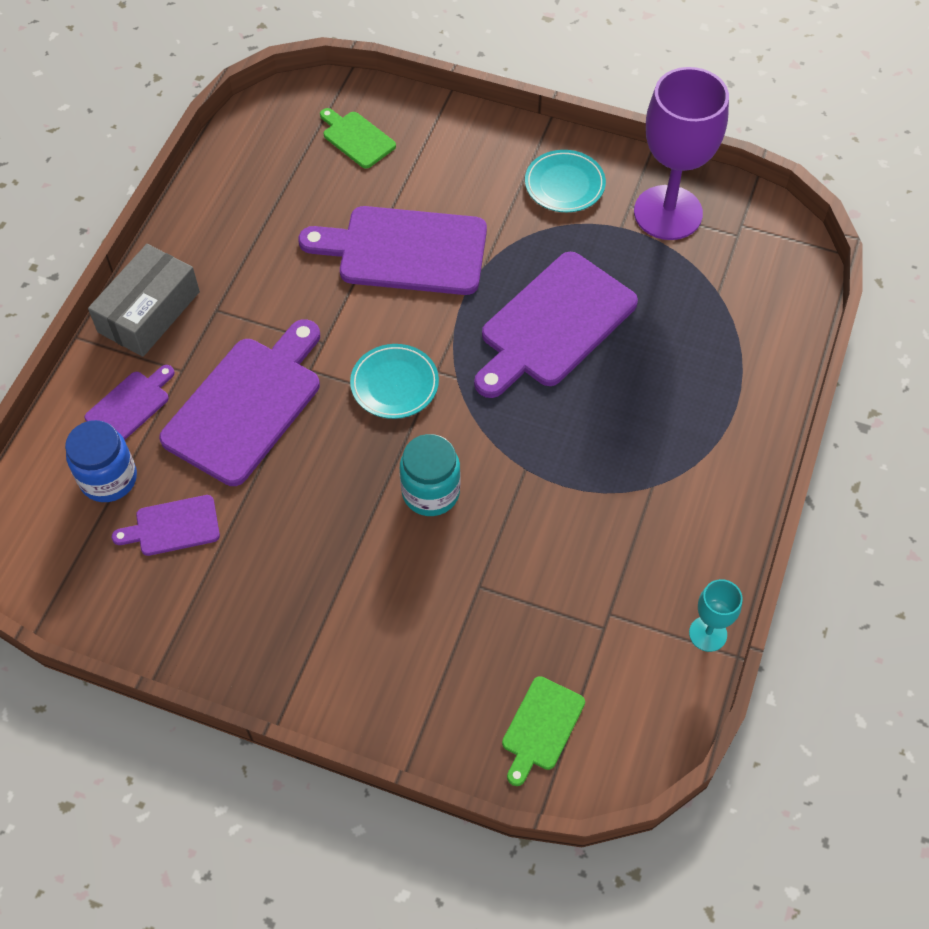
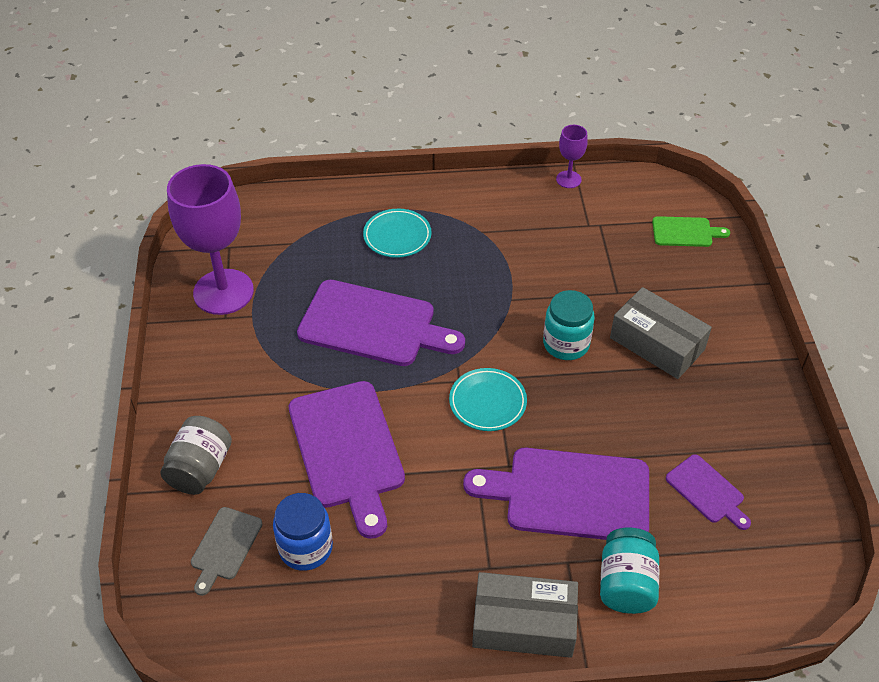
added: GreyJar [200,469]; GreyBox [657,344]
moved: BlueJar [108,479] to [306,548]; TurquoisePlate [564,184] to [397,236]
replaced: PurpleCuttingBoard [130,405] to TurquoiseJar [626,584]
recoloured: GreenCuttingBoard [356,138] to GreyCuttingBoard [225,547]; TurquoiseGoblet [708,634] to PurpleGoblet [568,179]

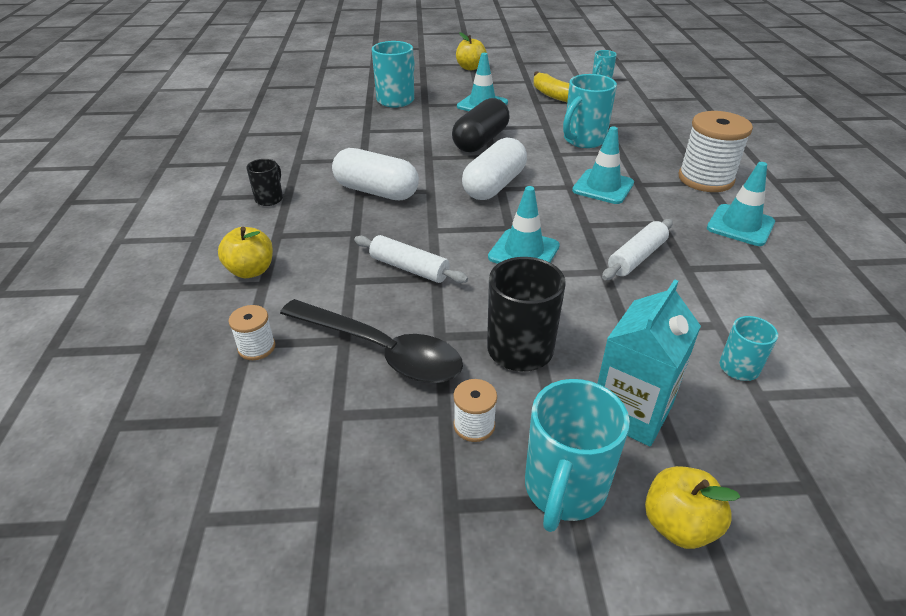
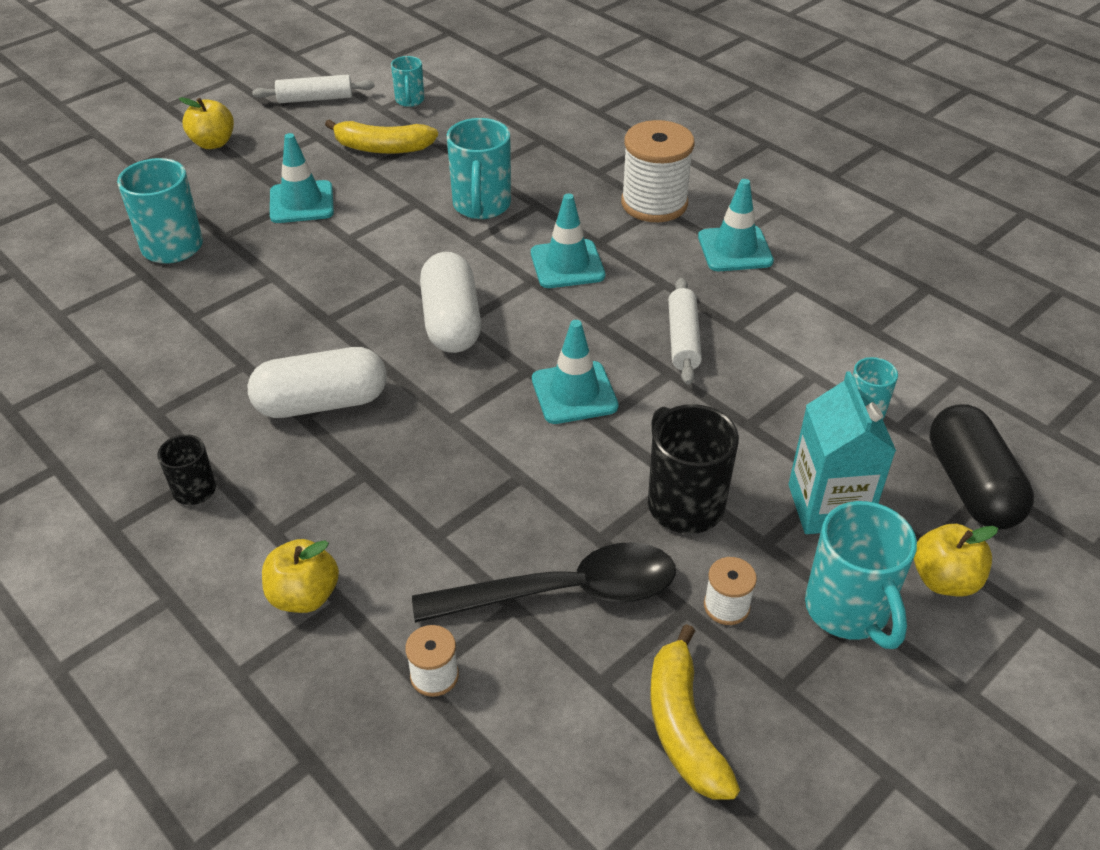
added: YellowBanana [683,727]
moved: WhiteRollingPin [409,268] to [315,99]; BlackCapsule [480,141] to [971,485]

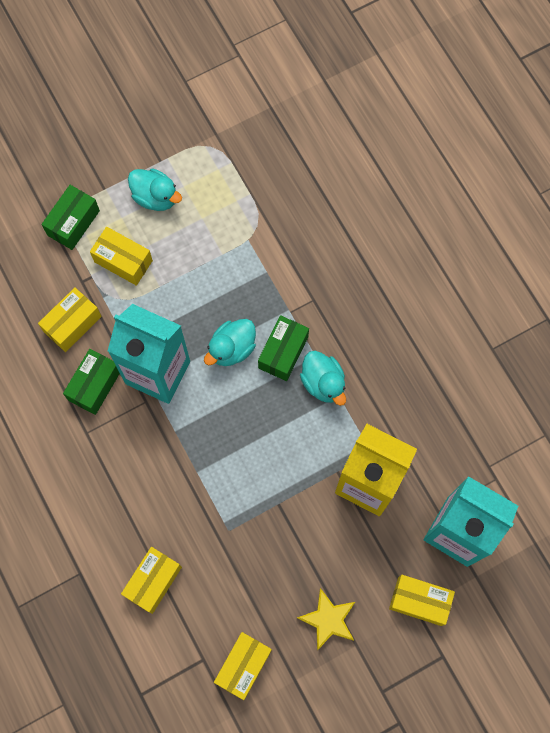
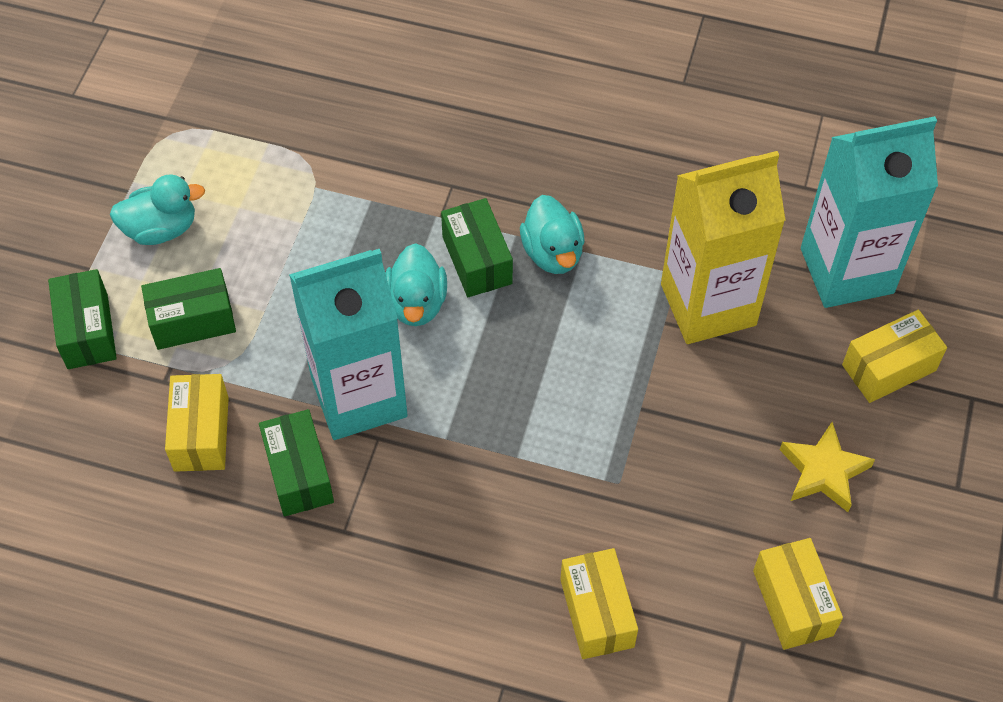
recoloured: YellowBox [123,261] to GreenBox [192,321]
turned: TurquoiseDuck [323,383] = [553,253] 60 degrees clockwise

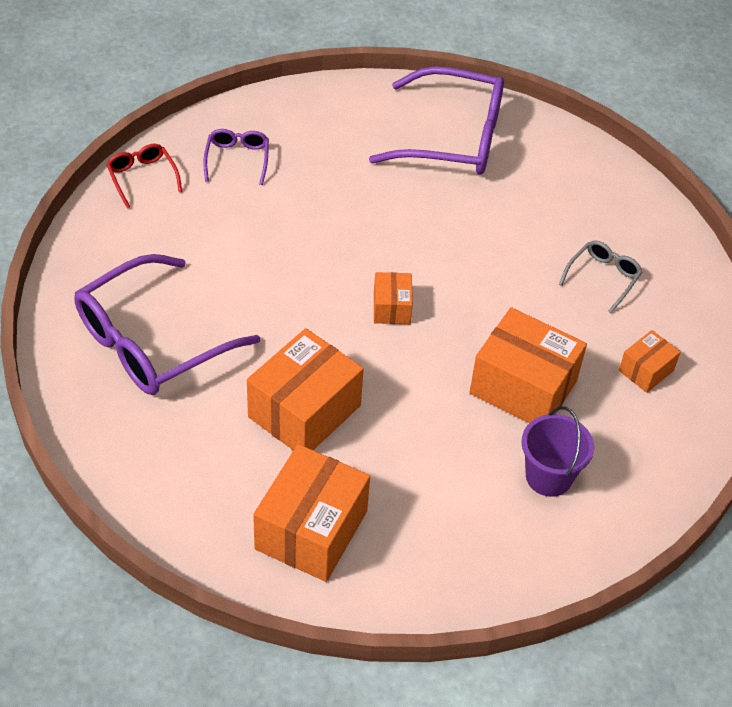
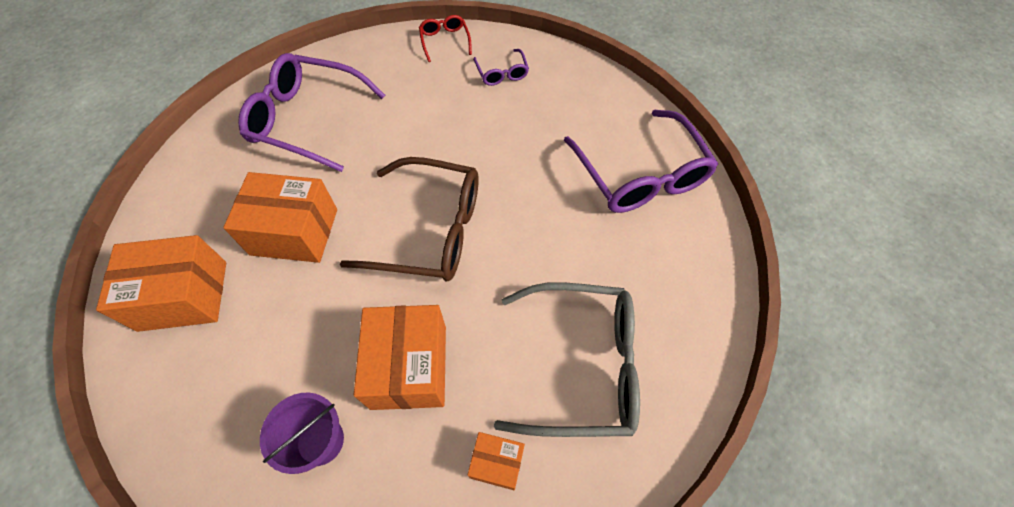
replaced: OrangeBox [391,308] to BrownGlasses [430,230]
turned: RedGlasses [142,177] = [445,41] 45 degrees counterclockwise; PurpleGlasses [237,159] = [502,73] 105 degrees clockwise
resized: GreyGlasses [603,277] = [582,365] x2.15

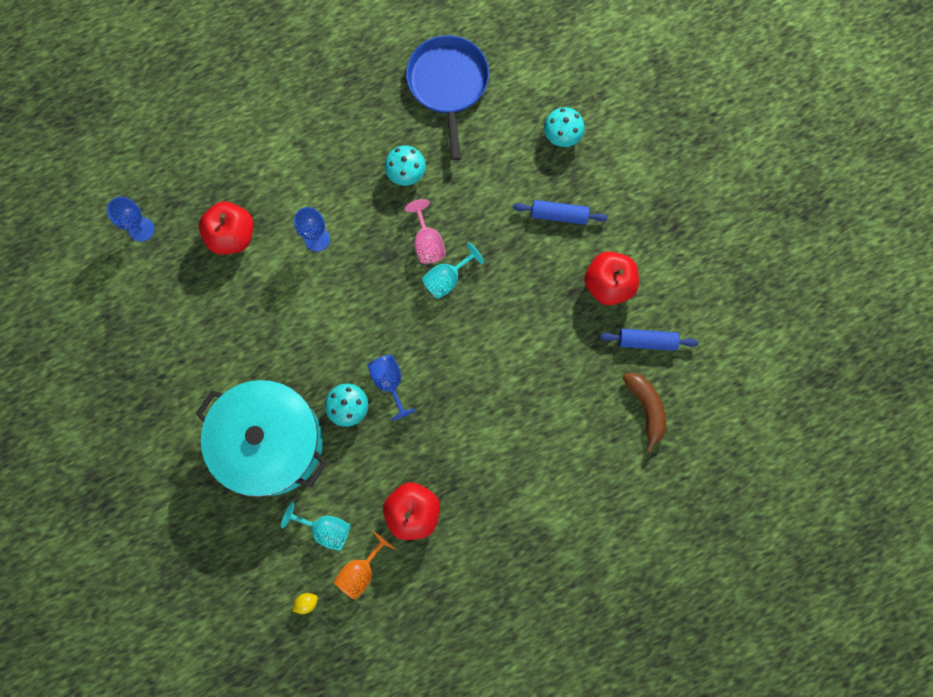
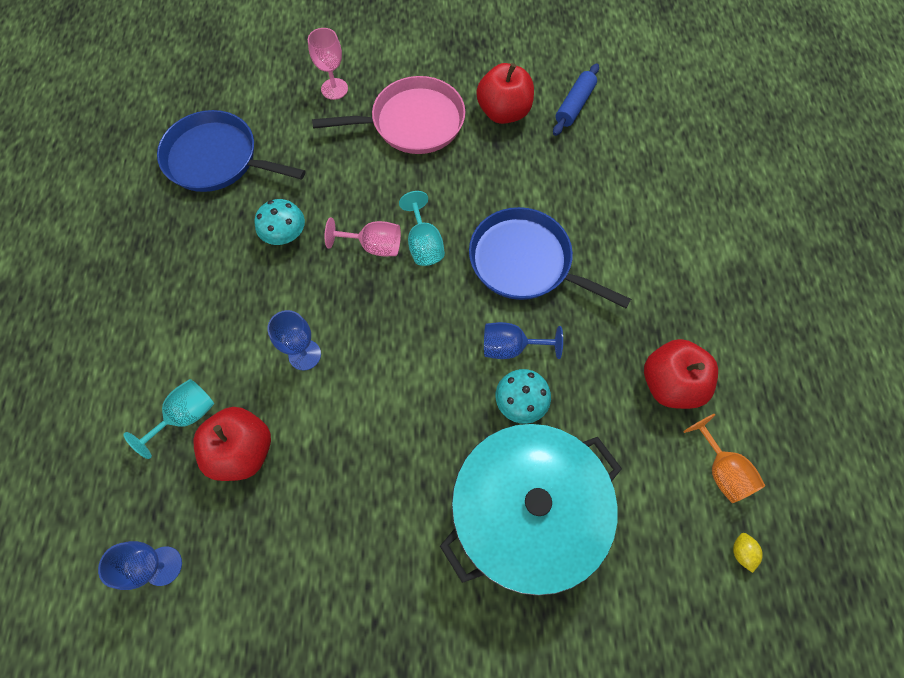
removed: BrownBanana [646,408]
added: BluePan [525,262]
moved: TurquoiseGoblet [325,529] to [186,415]
replaced: BlueRollingPin [559,215] to PinkPan [412,122]; TurquoiseMushroom [562,135] to PinkGoblet [334,89]

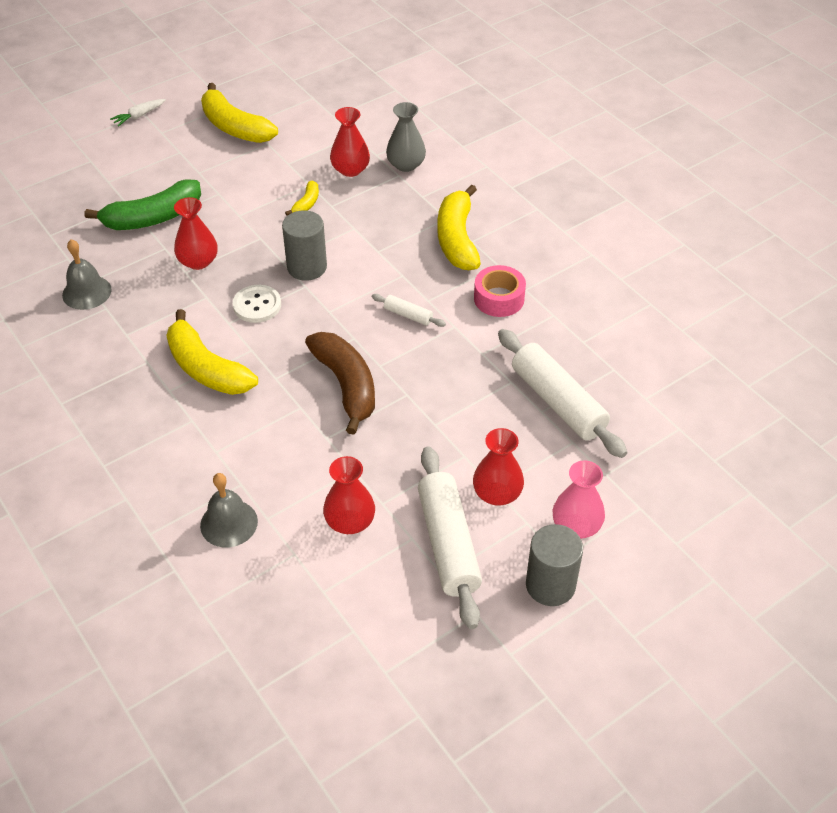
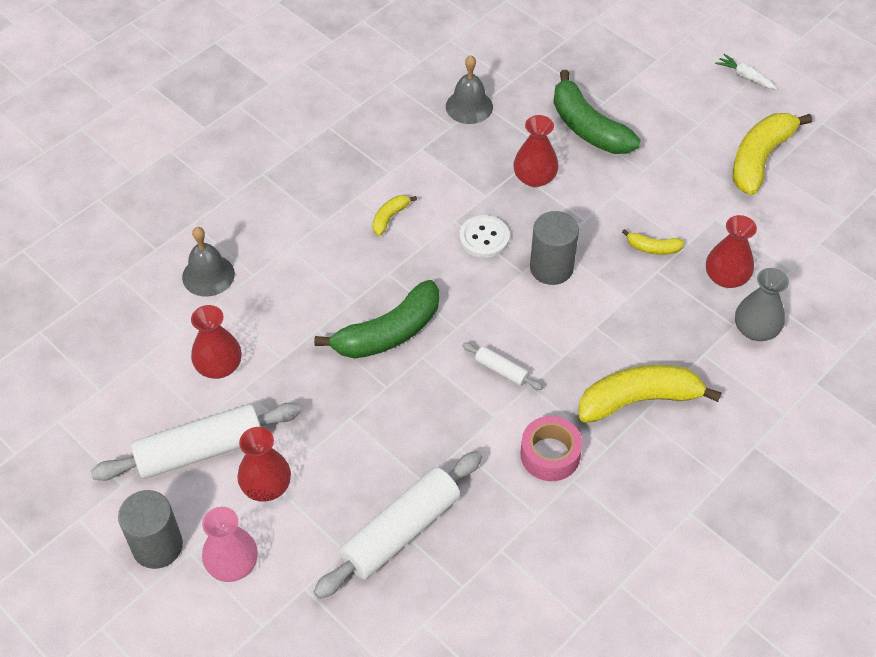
recoloured: BrownBanana [346,386] to GreenBanana [388,333]
turned: WhiteRollingPin [408,315] = [501,370] 75 degrees counterclockwise
resized: YellowBanana [206,368] = [390,217] x0.47

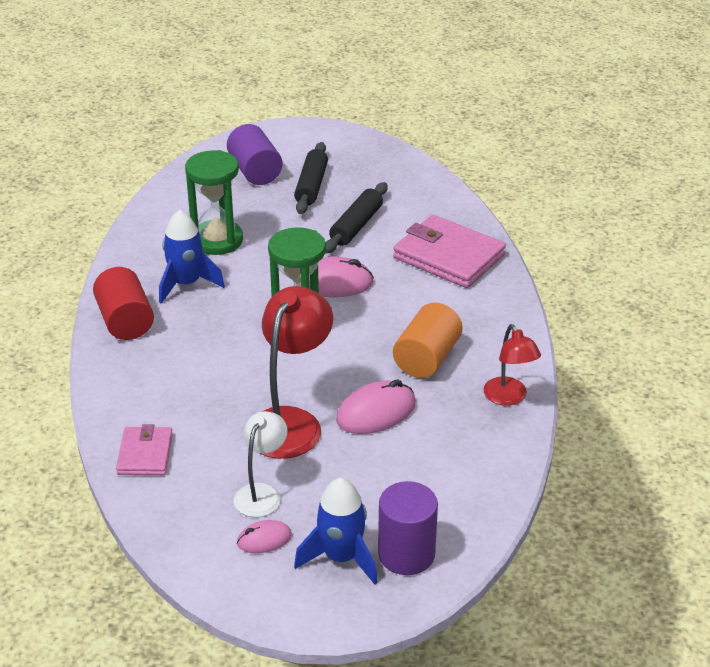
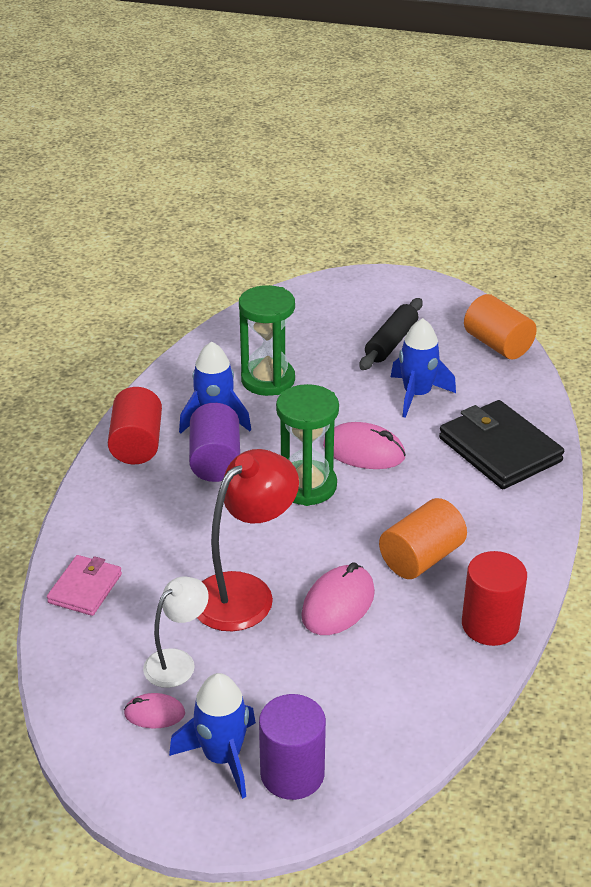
added: OrangeCylinder [497,344]
moved: PurpleCylinder [255,171] to [215,461]
replaced: BlackRollingPin [356,226] to BlueRocket [417,395]; RedLamp [509,398] to RedCylinder [490,625]
recoloured: PinkWallet [448,257] to BlackWallet [499,450]
turned: PinkMouse [376,412] = [338,604] 45 degrees counterclockwise

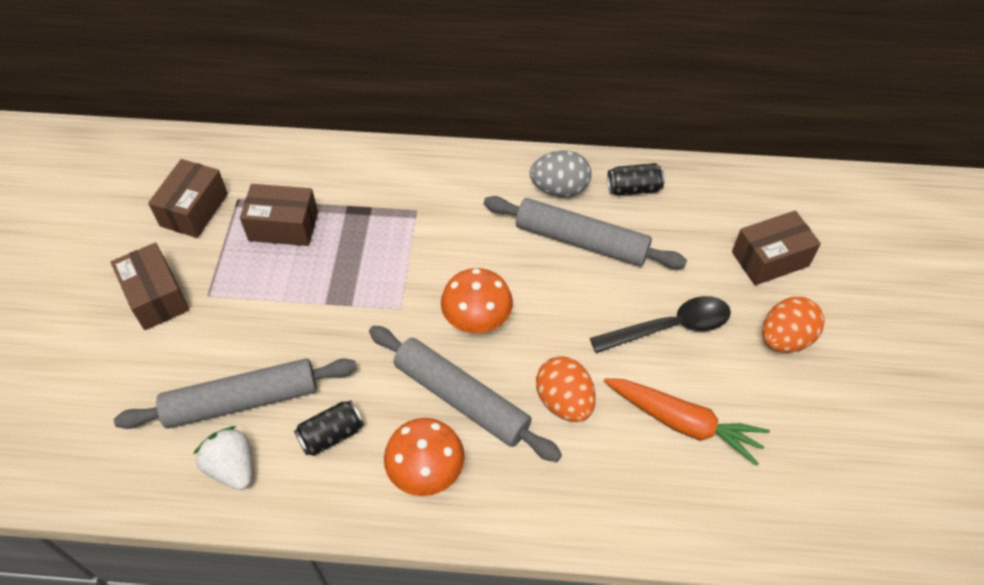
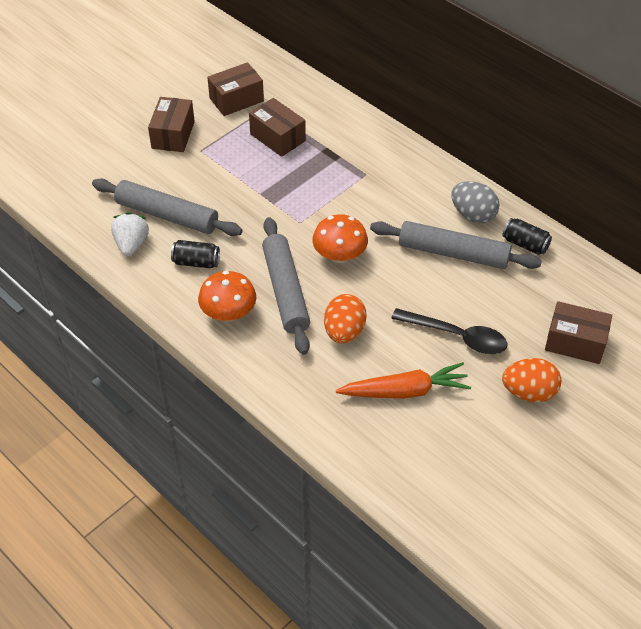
turned: GreyRollingPin [581,241] = [453,253] 45 degrees counterclockwise; OrangeCarrot [683,423] = [405,391] 75 degrees counterclockwise

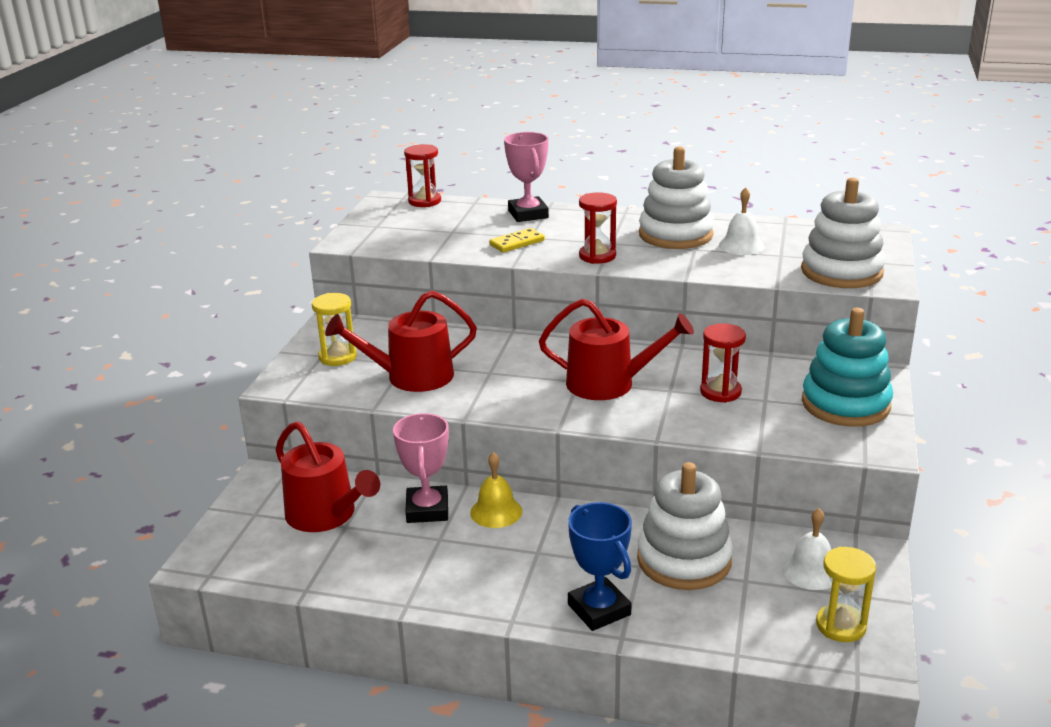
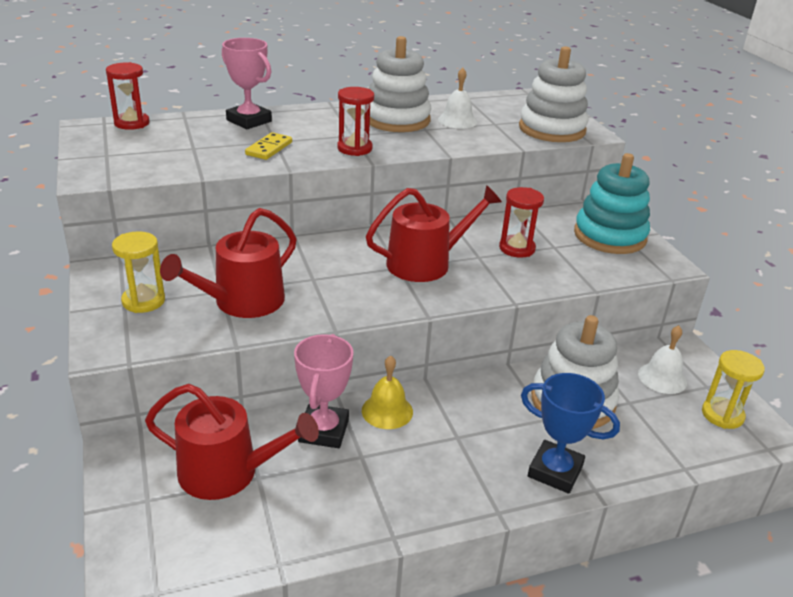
turned: PinkTrophy [427,510] = [323,431] 45 degrees clockwise

